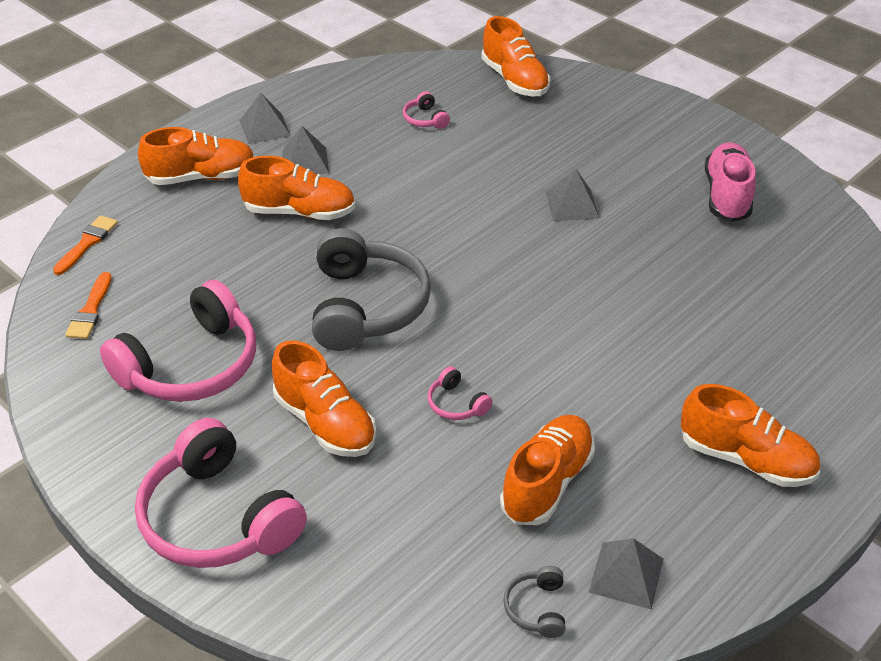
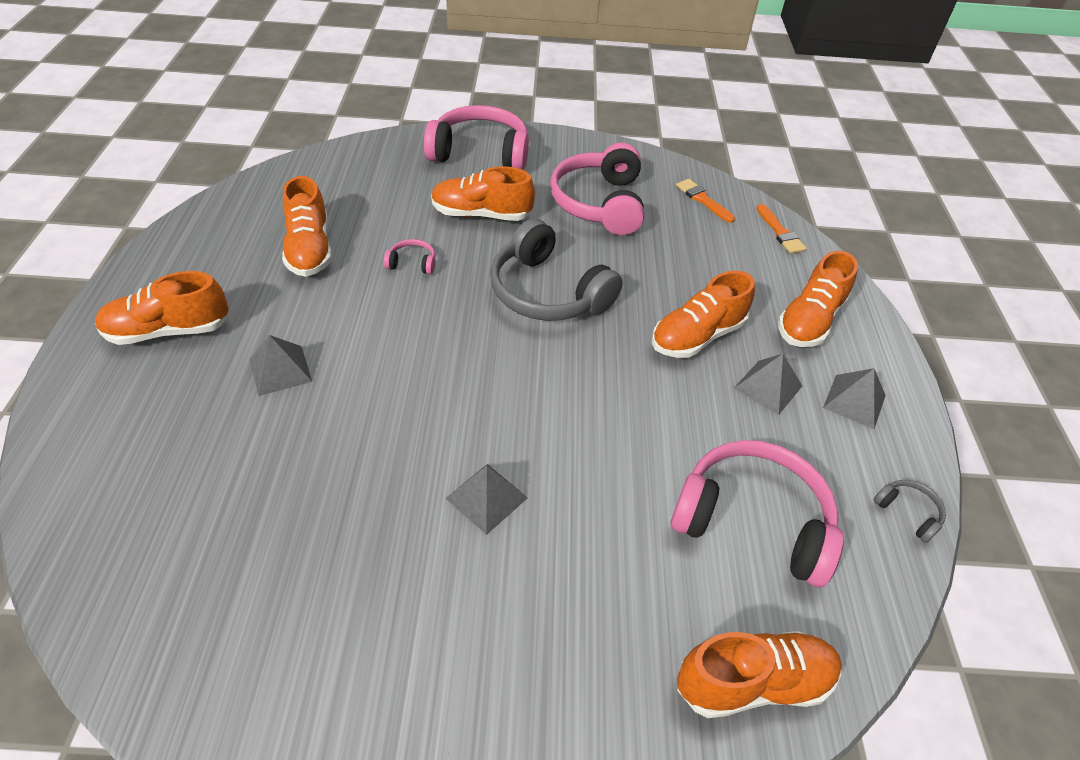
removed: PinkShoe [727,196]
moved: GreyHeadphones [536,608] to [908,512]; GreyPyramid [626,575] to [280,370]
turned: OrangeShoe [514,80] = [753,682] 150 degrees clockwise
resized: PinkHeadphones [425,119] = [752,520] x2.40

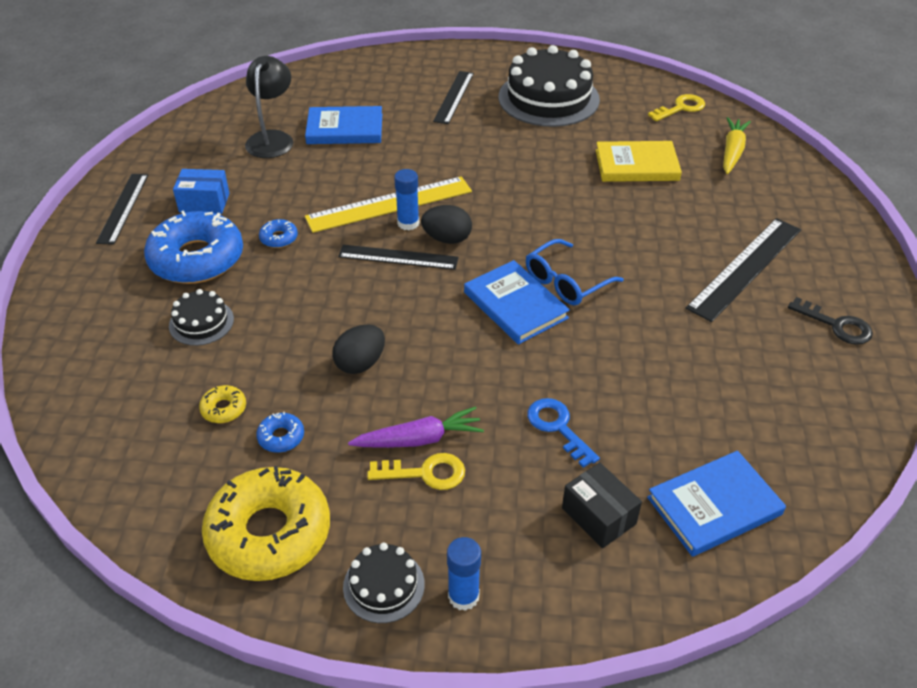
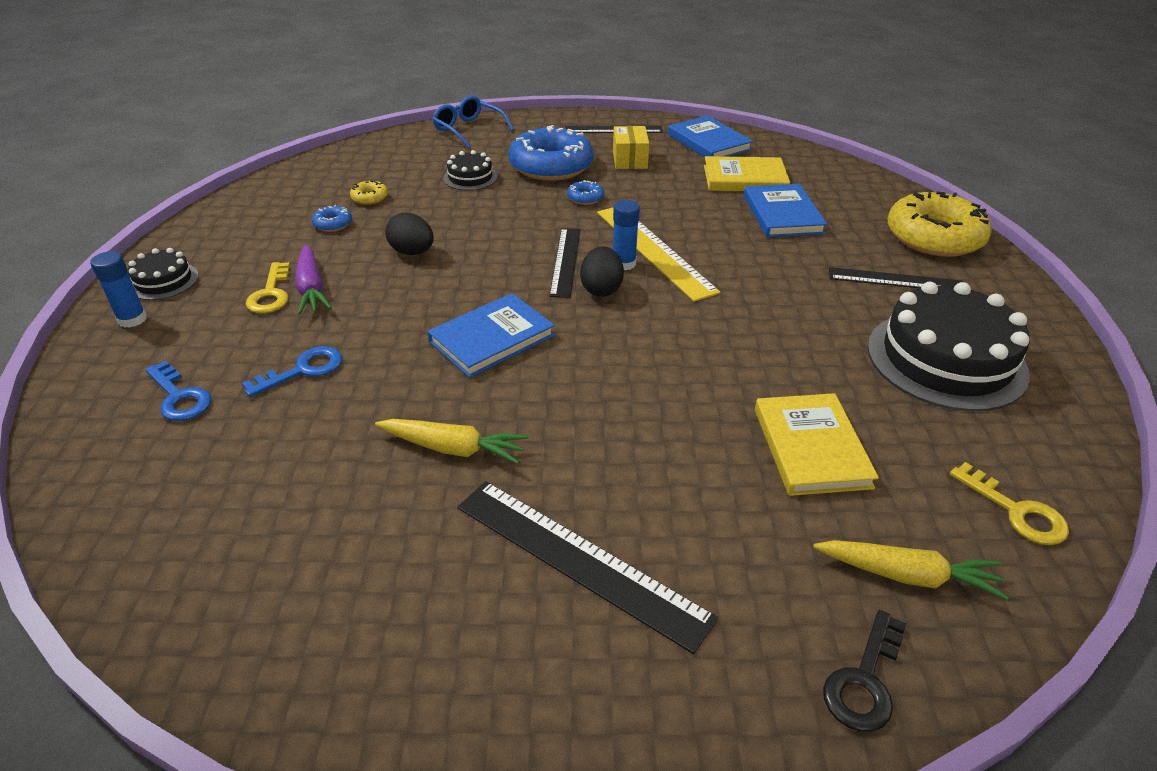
added: YellowCarrot [453,448]
moved: YellowDonut [269,533] to [934,237]; BlueGlasses [566,282] to [468,129]; BlueBook [714,506] to [708,142]; BlackKey [836,325] to [864,681]
replaced: BlackLamp [272,138] to YellowBook [745,178]; BlackBox [599,516] to BlueKey [179,397]
recoloured: BlueBox [204,203] to YellowBox [630,160]

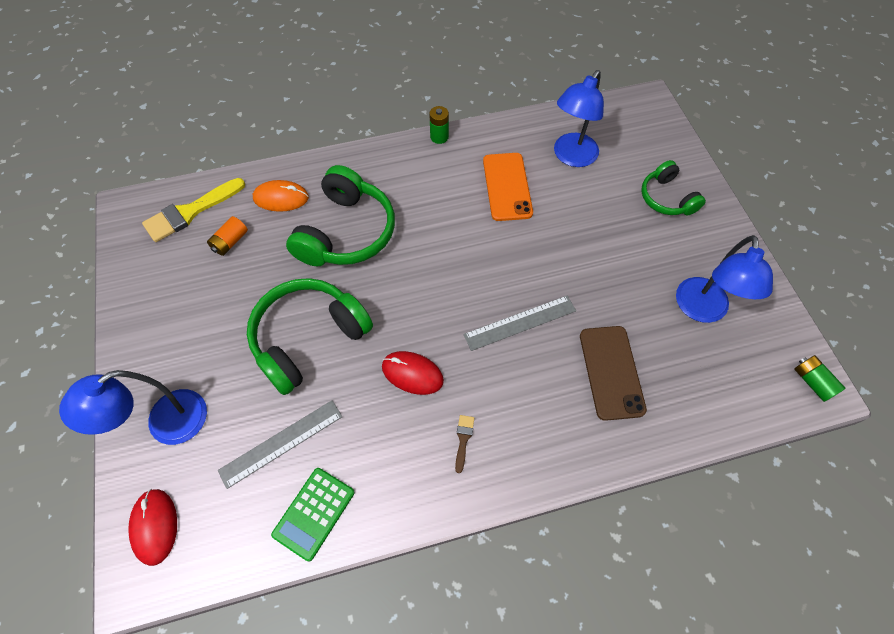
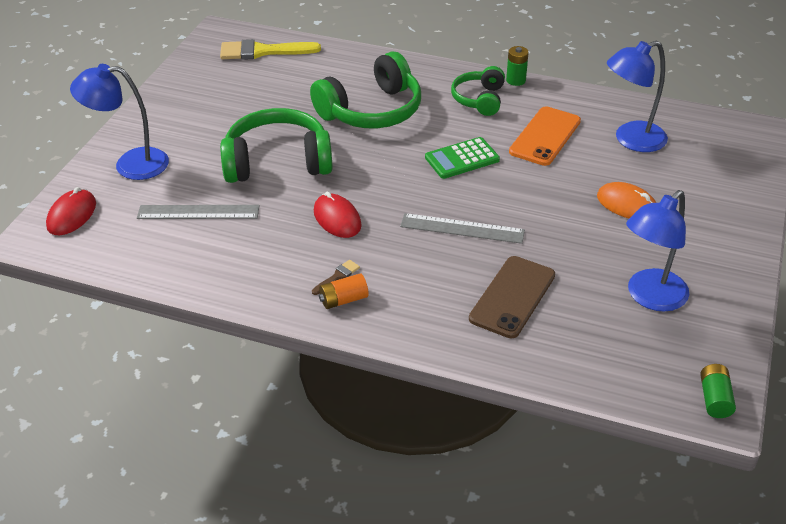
moved: OrangeBattery [230,242] to [343,300]; OrangeMouse [281,198] to [627,205]; GreenCalculator [314,513] to [462,159]; GreenHeadphones [666,198] to [479,99]

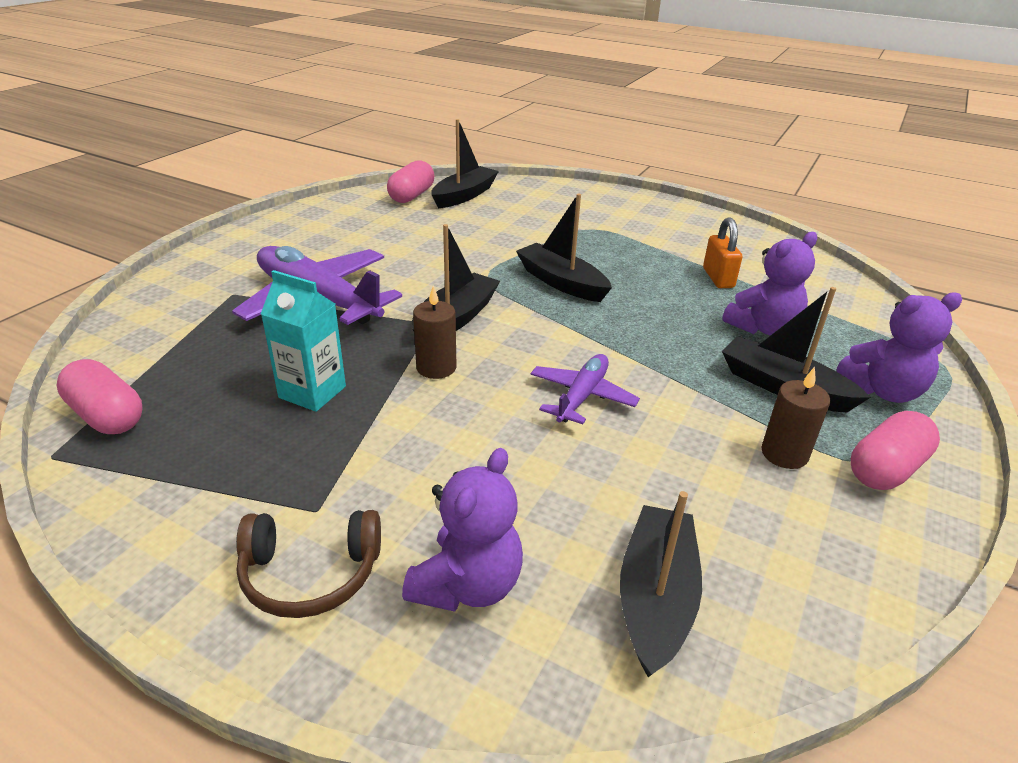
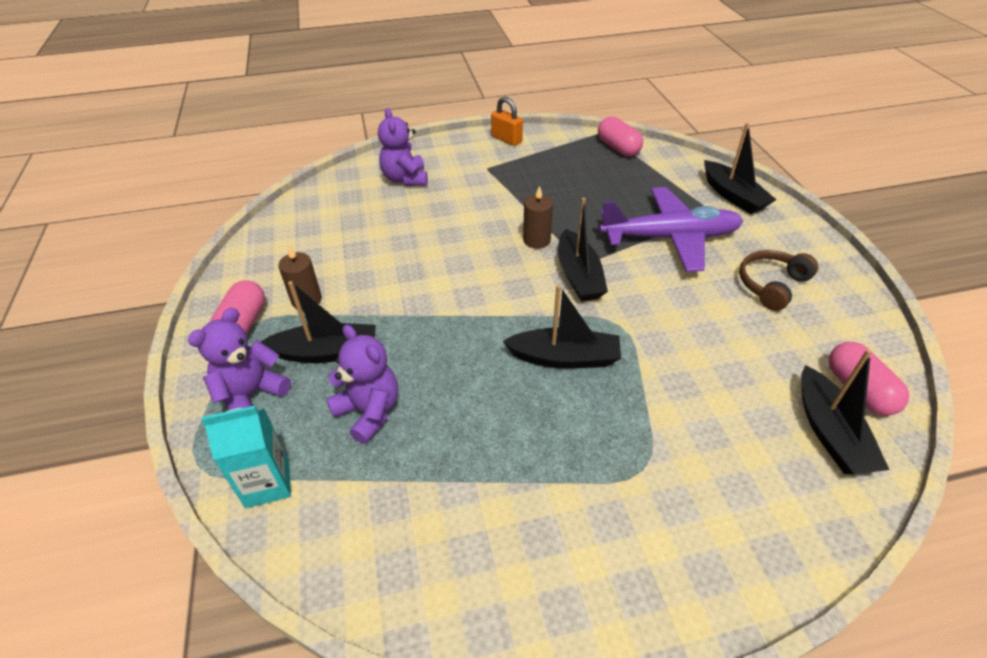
removed: PurplePlane [582,396]
moved: BrownHeadphones [310,574] to [771,285]; TurquoiseCarton [312,392] to [267,483]; BlackBoat [655,598] to [733,196]; OrangePadlock [718,278] to [506,139]
turned: PinkCapsule [107,416] = [618,148] 60 degrees clockwise; PurpleTeddyBear [763,328] = [369,411] 120 degrees clockwise

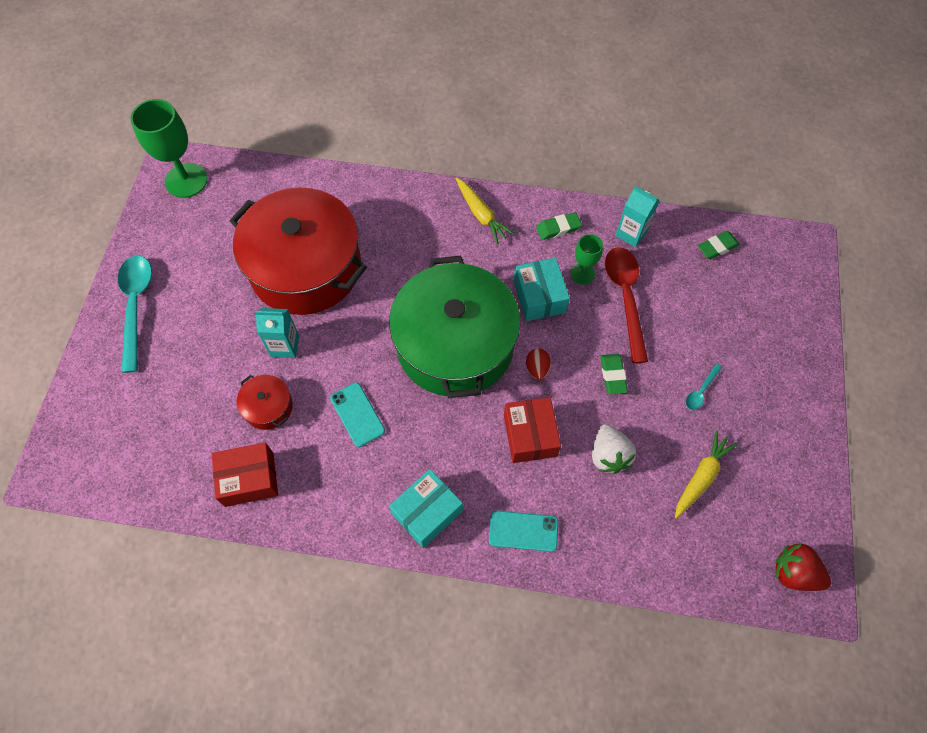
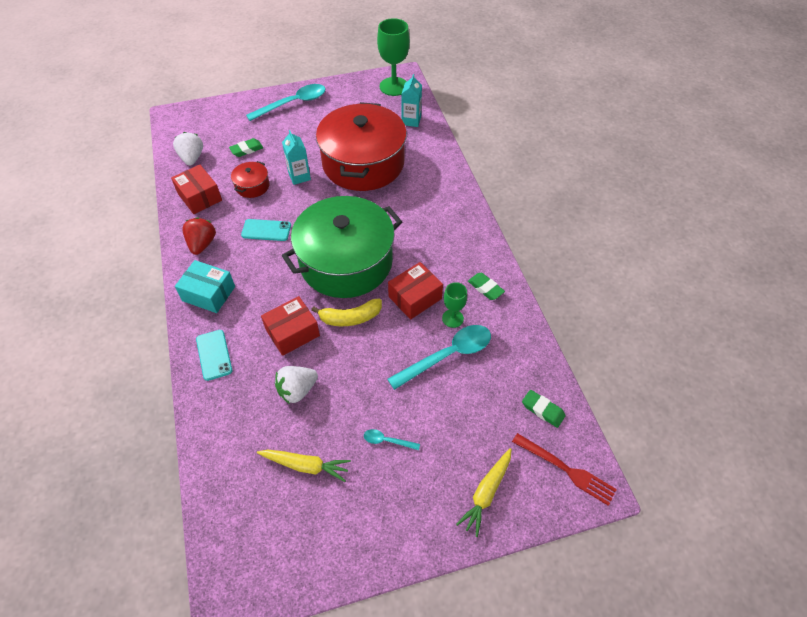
added: WhiteStrawberry [192,158]; RedFork [567,470]
moved: YellowCarrot [481,214] to [486,493]; GreenEraser [613,375] to [246,150]; TurquoiseCarton [631,233] to [411,120]; RedStrawberry [794,573] to [202,244]
replaced: RedEgg [537,369] to YellowBanana [350,318]
recoloured: TurquoiseBox [539,297] to RedBox [415,297]; RedSpoon [625,298] to TurquoiseSpoon [447,355]
turned: TurquoisePhone [357,414] = [266,230] 60 degrees clockwise

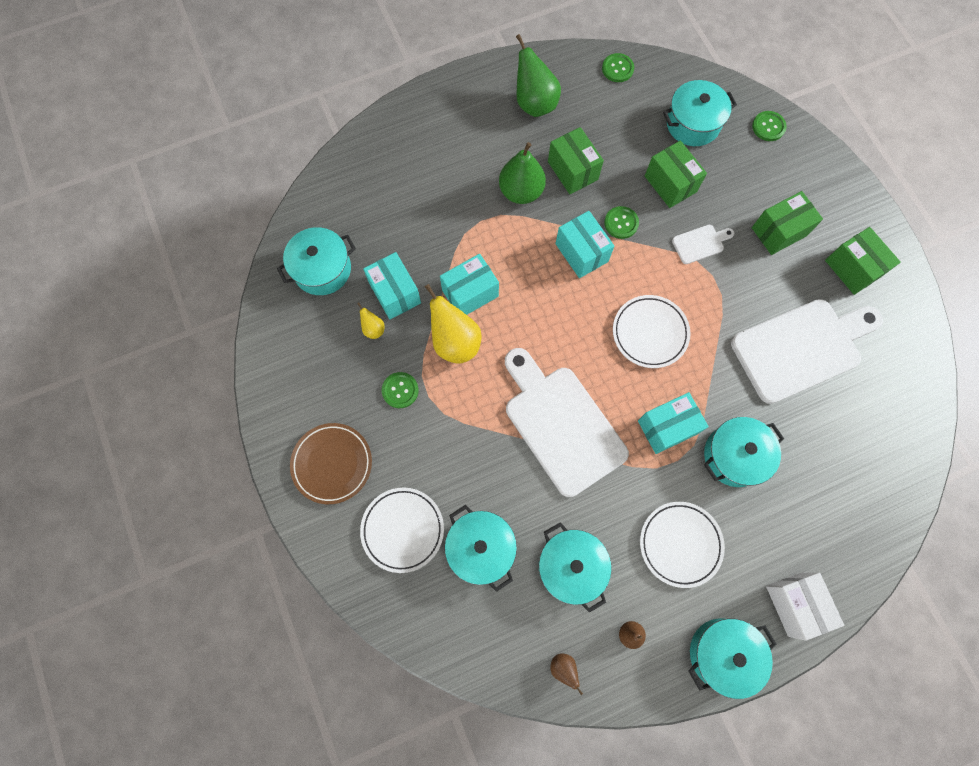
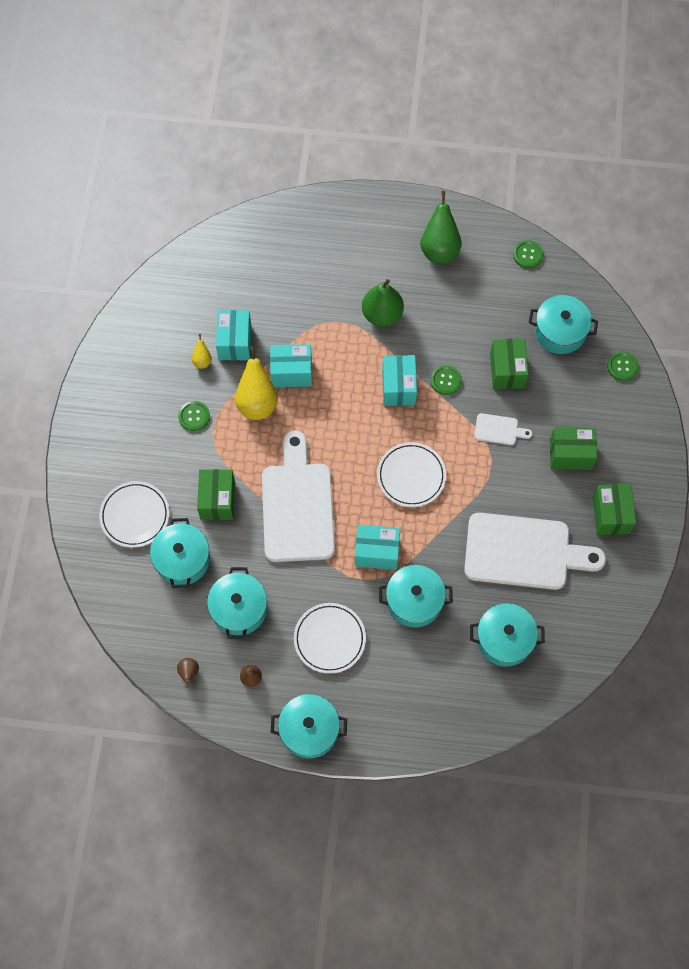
removed: BrownPlate [332,464]; WhiteBox [794,604]
moved: TurquoisePot [322,269] to [504,639]; GreenBox [573,170] to [217,500]

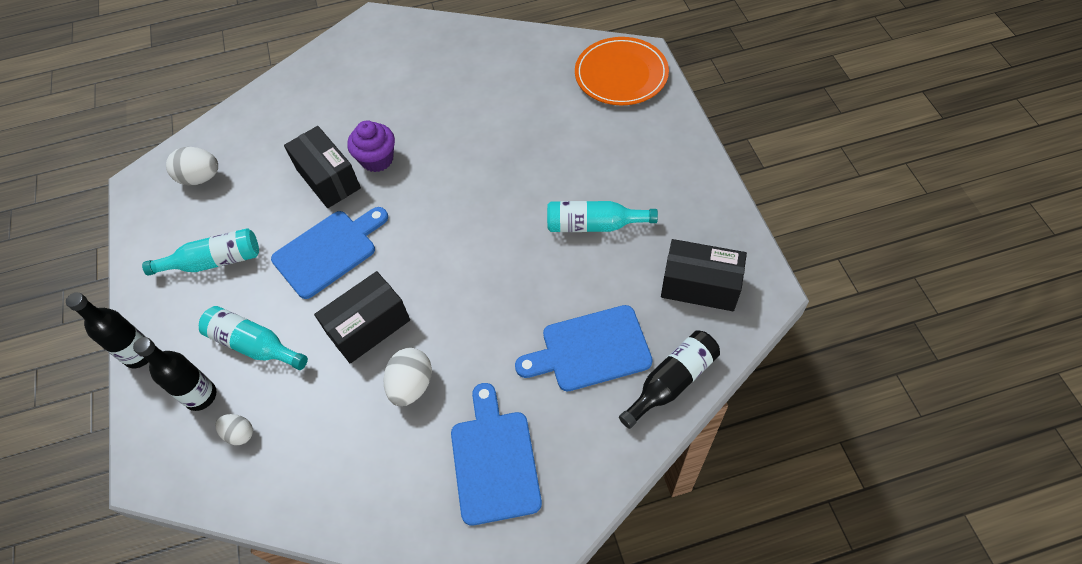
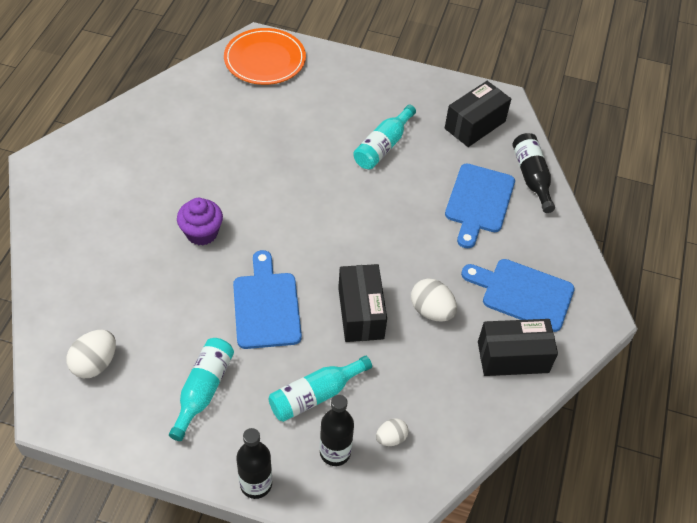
moved: BlackBox [328,178] to [513,357]

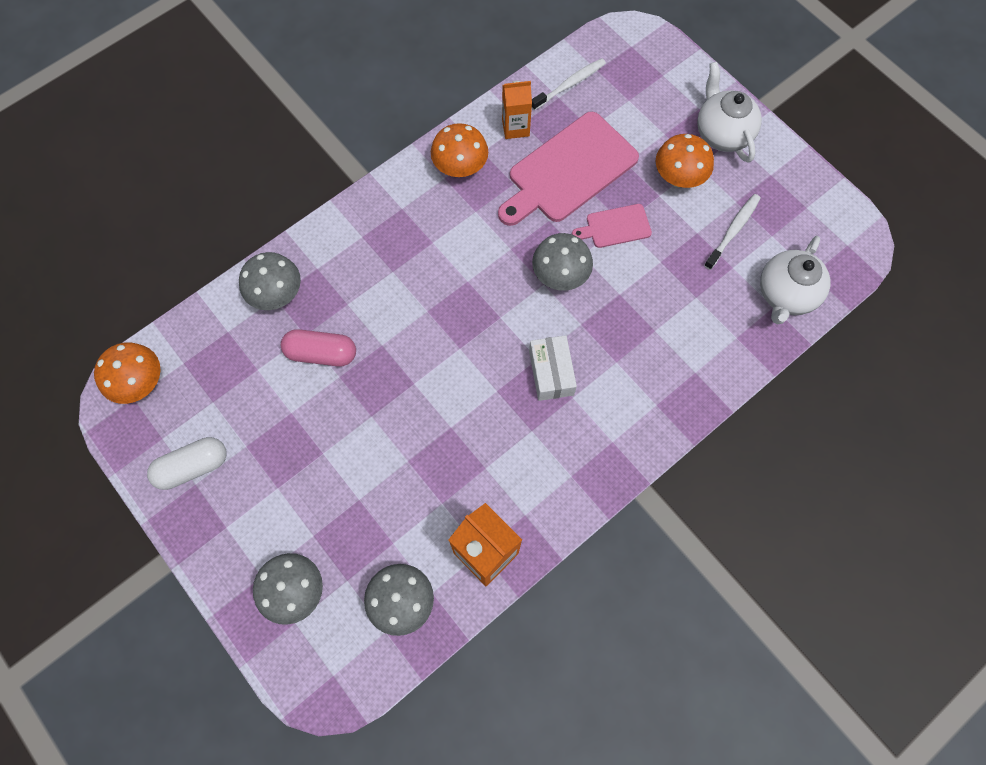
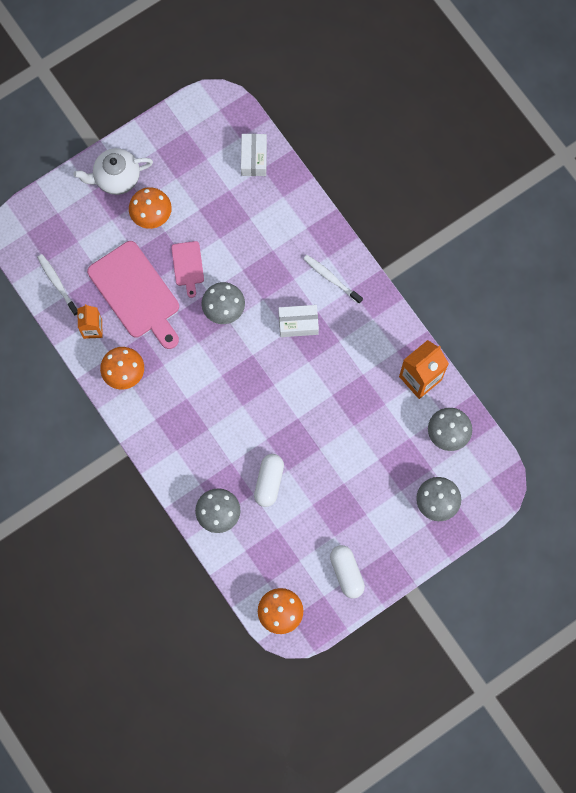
moved: WhiteToothbrush [733,231] to [331,278]
replaced: WhiteTeapot [785,294] to WhiteBox [254,158]
recoloured: PinkCapsule [321,353] to WhiteCapsule [269,482]

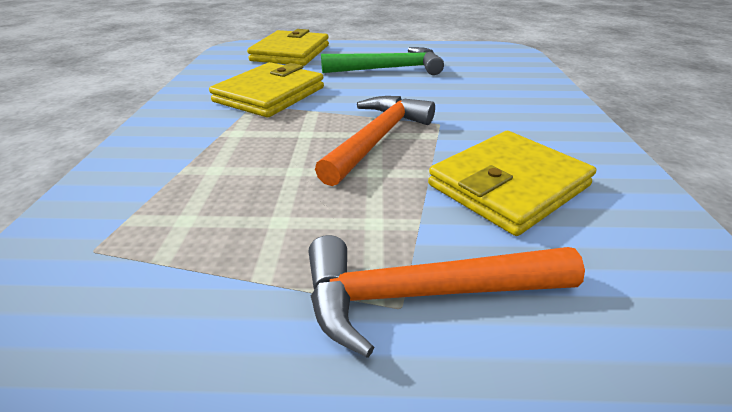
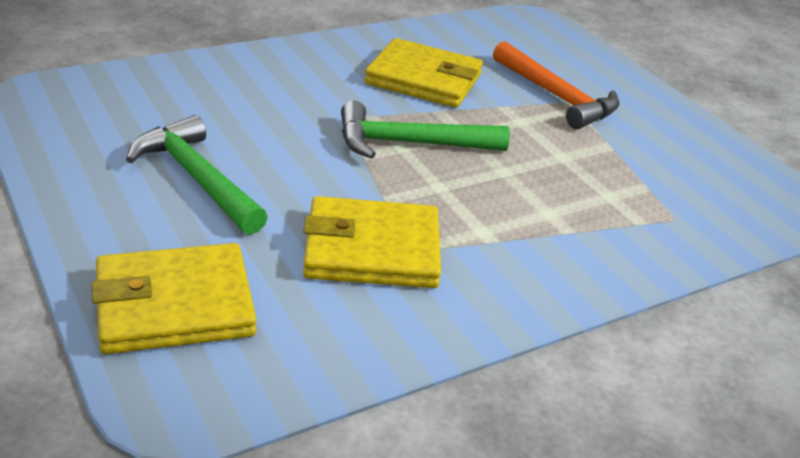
recoloured: OrangeHammer [377,139] to GreenHammer [410,143]

